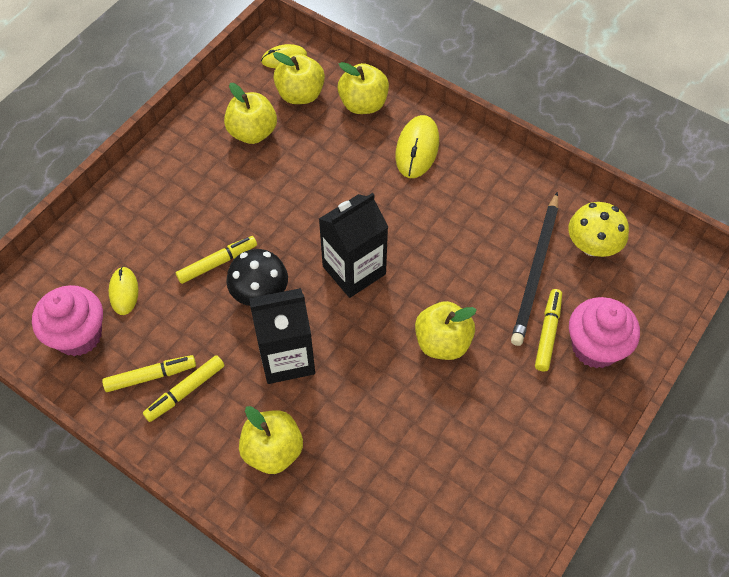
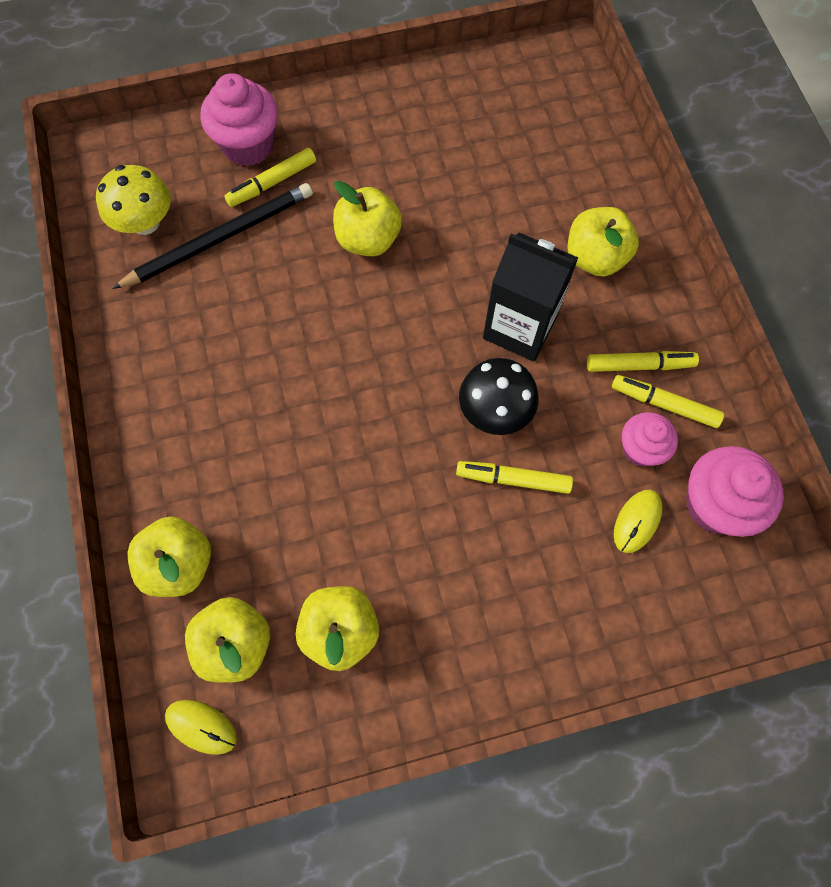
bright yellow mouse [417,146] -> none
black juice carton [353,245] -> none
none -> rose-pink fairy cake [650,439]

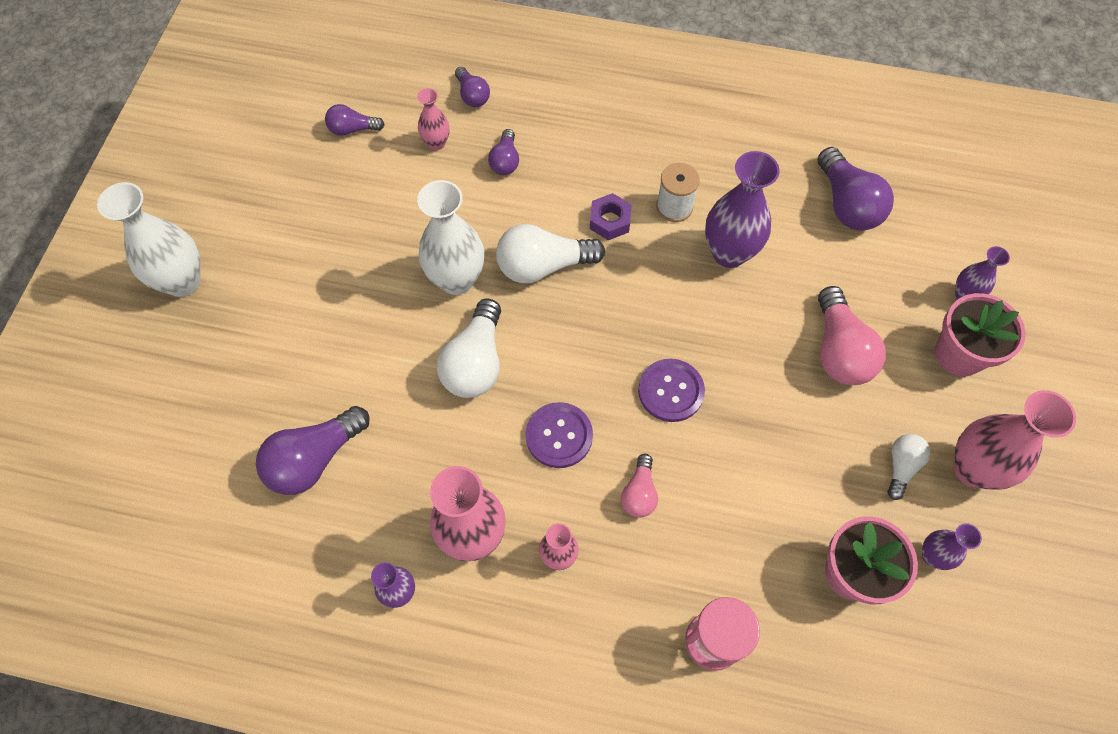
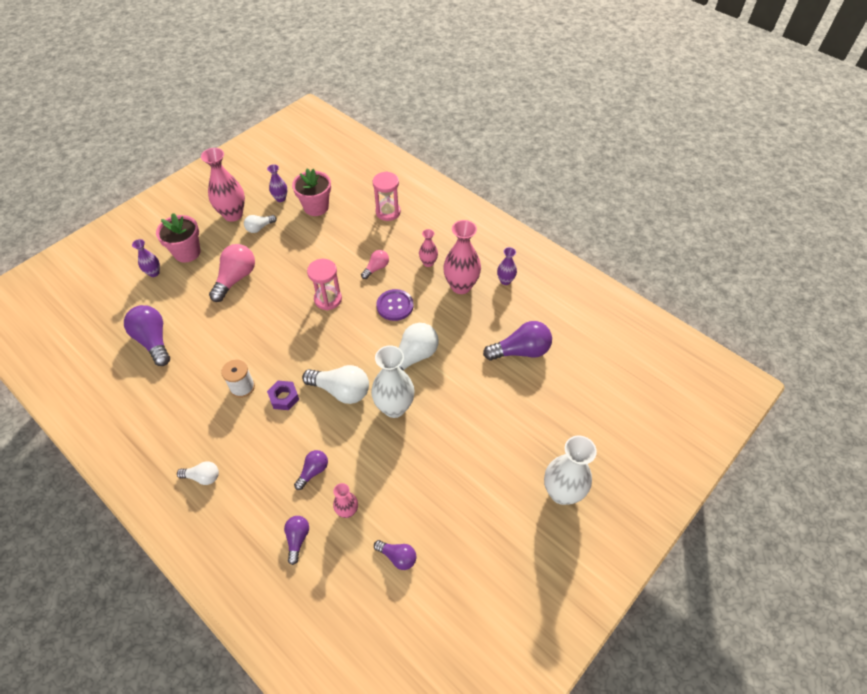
violet lightbulb [856,189] -> violet lightbulb [147,335], 45 degrees counterclockwise
violet tall vase [742,209] -> none
violet sewing button [671,390] -> rose-pink hourglass [324,284]
none -> pure white lightbulb [198,473]

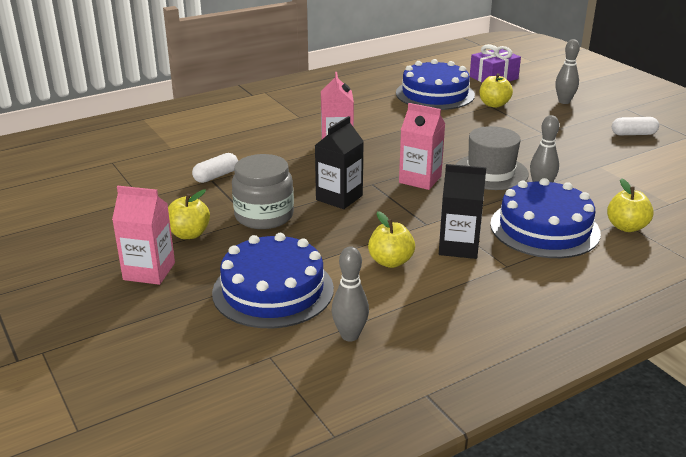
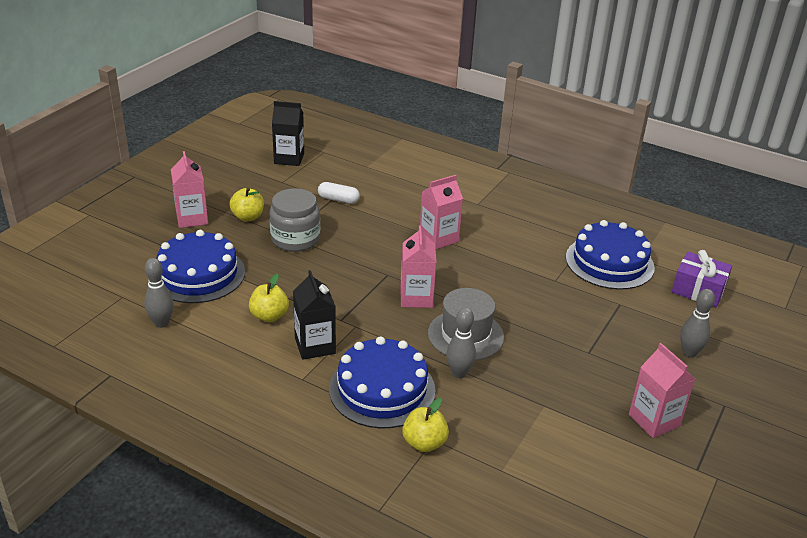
bright yellow toy apple [496,90] -> none
black juice carton [339,162] -> black juice carton [288,133], shifted
pure white capsule [635,126] -> rose-pink juice carton [662,390]

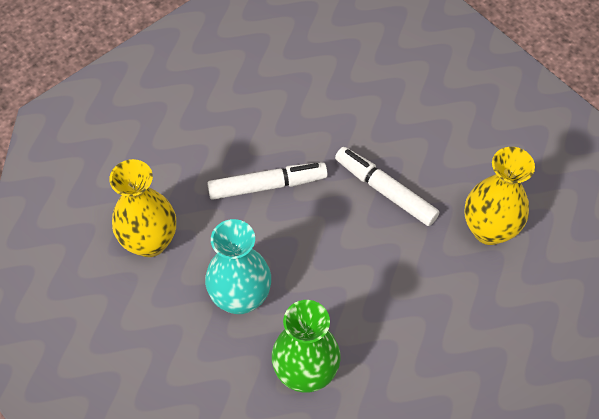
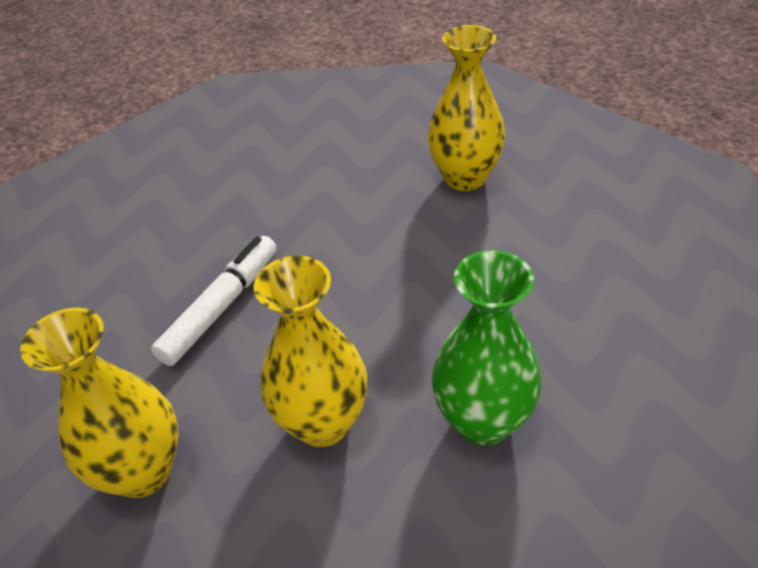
pure white marker pen [387,186] -> none
aqua tall vase [238,266] -> bright yellow tall vase [310,351]

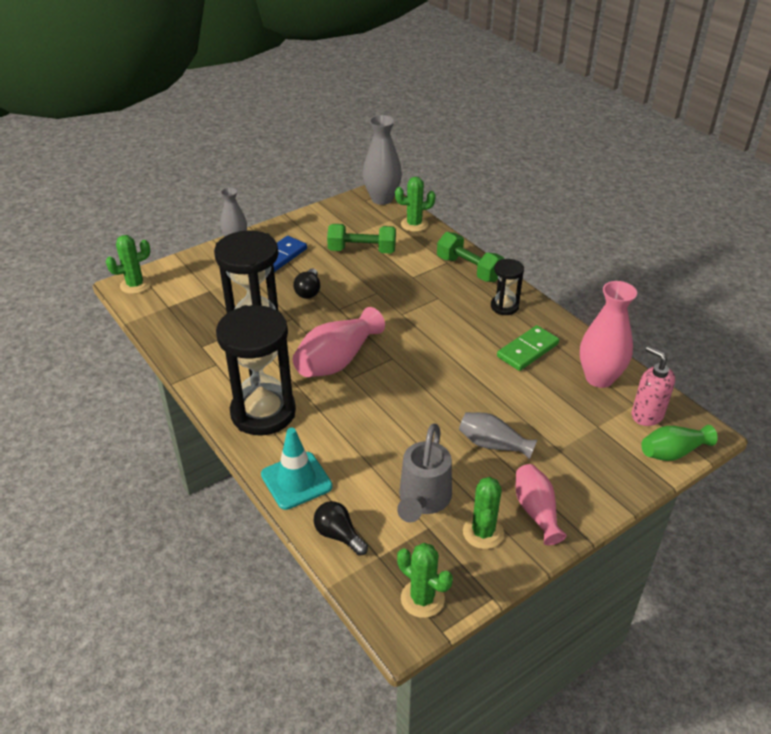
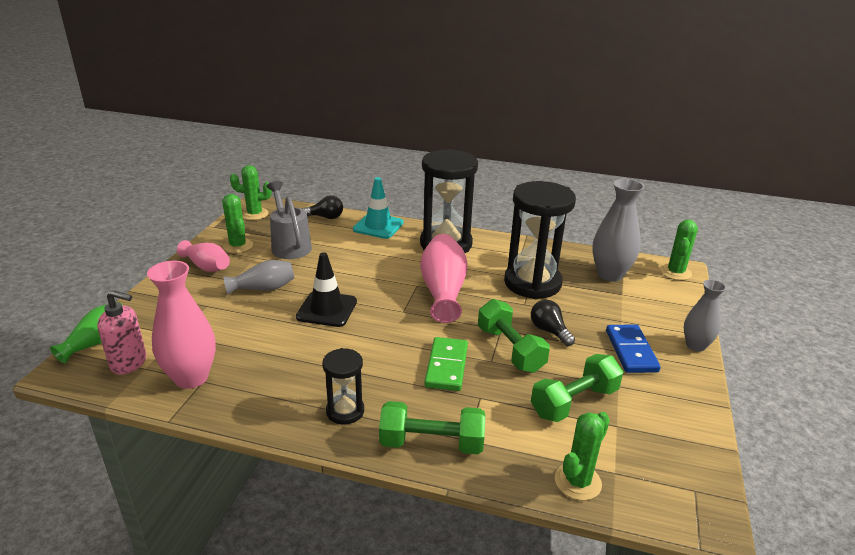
ash-grey tall vase [382,160] -> ash-grey tall vase [618,230], shifted
emerald domino tile [528,348] -> emerald domino tile [446,364], shifted
none -> black safety cone [326,289]
none -> emerald dumbbell [514,336]

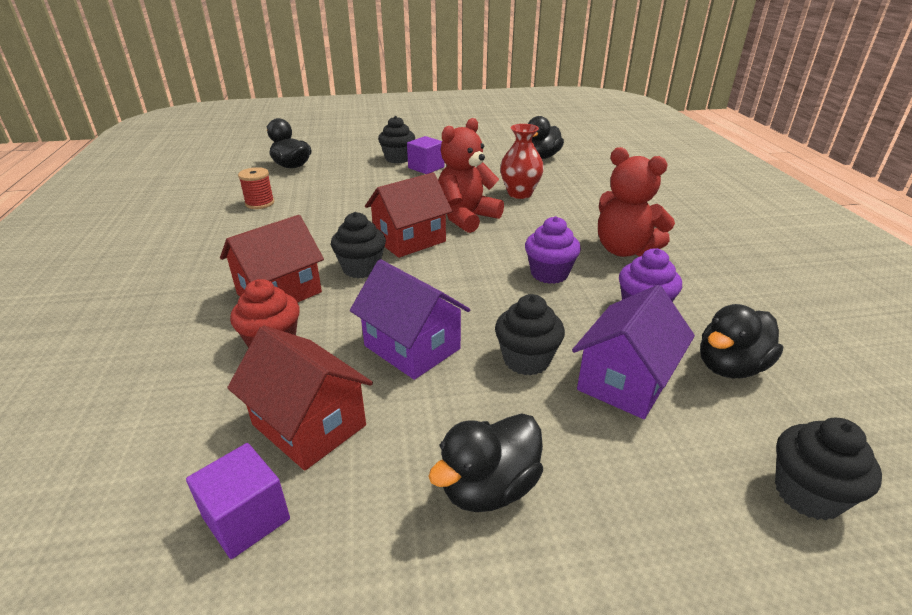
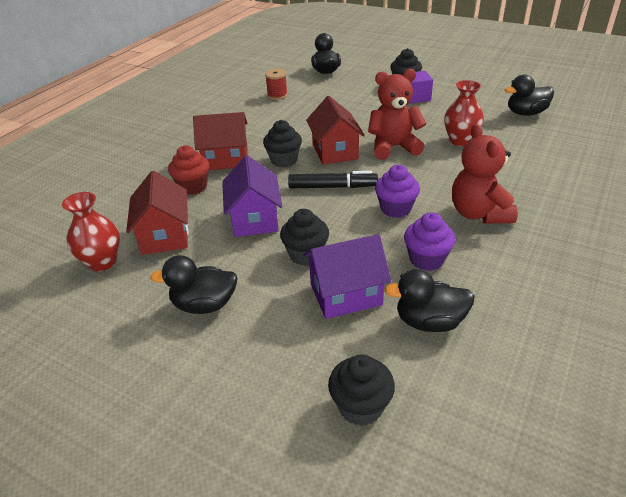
scarlet house [408,215] -> scarlet house [335,130], 75 degrees clockwise
violet solid cube [238,501] -> scarlet tall vase [91,231]
none -> black marker pen [333,179]

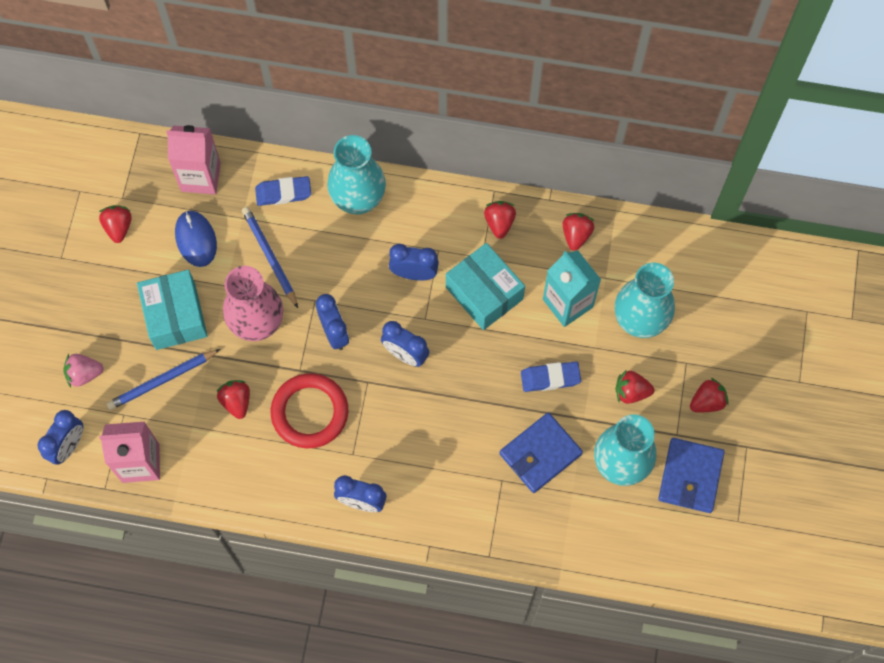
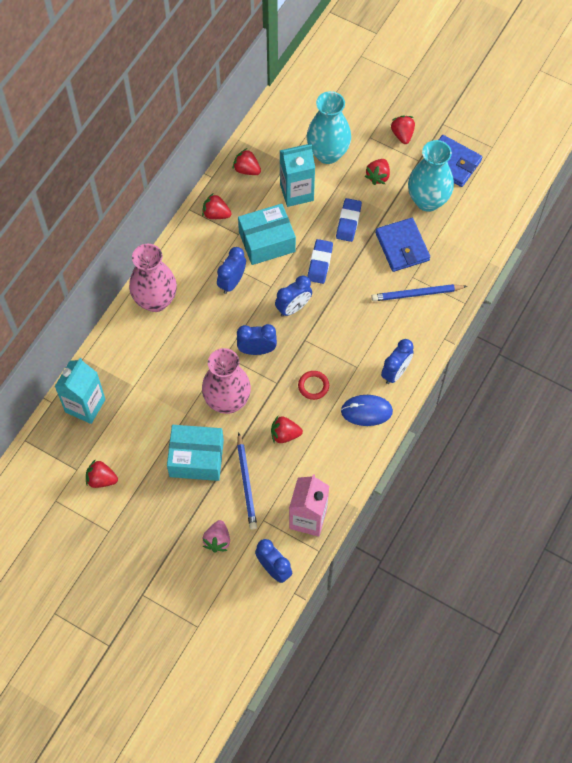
rose-pink juice carton [193,159] -> aqua juice carton [80,391]
aqua tall vase [356,175] -> rose-pink tall vase [153,278]
cobalt pencil eraser [283,191] -> cobalt pencil eraser [320,261], shifted
cobalt wooden pencil [270,257] -> cobalt wooden pencil [419,292], shifted
cobalt mouse [196,239] -> cobalt mouse [367,410], shifted
scarlet hoop [309,410] -> scarlet hoop [313,385], x0.50

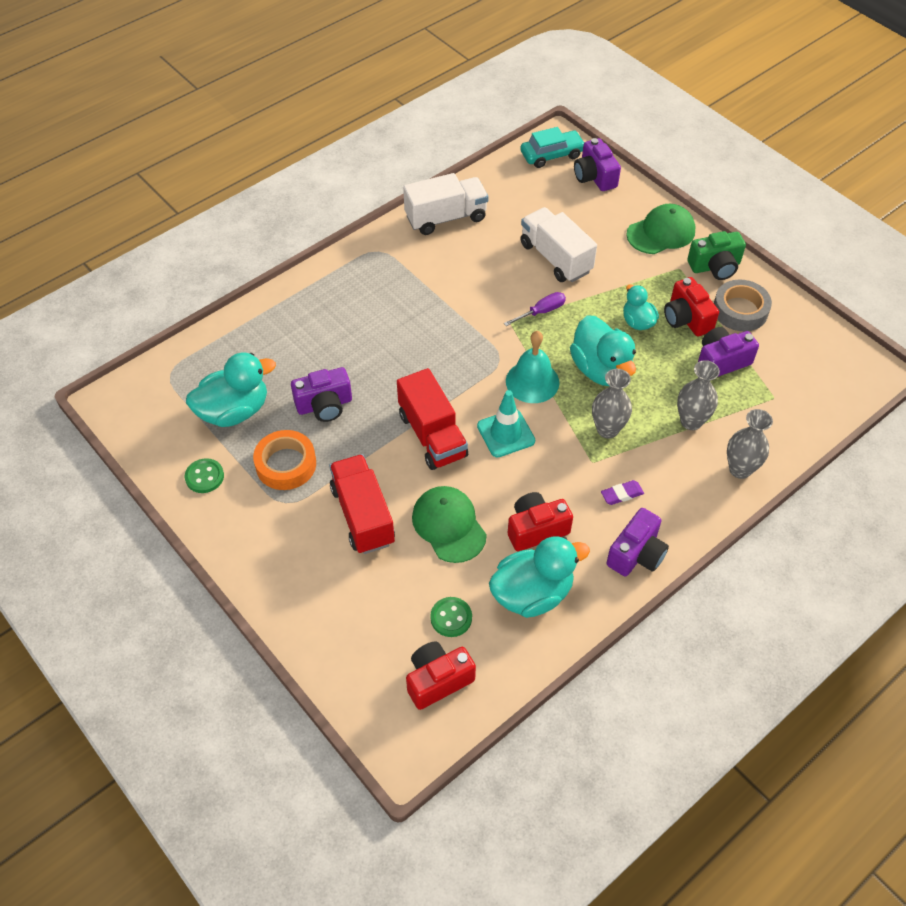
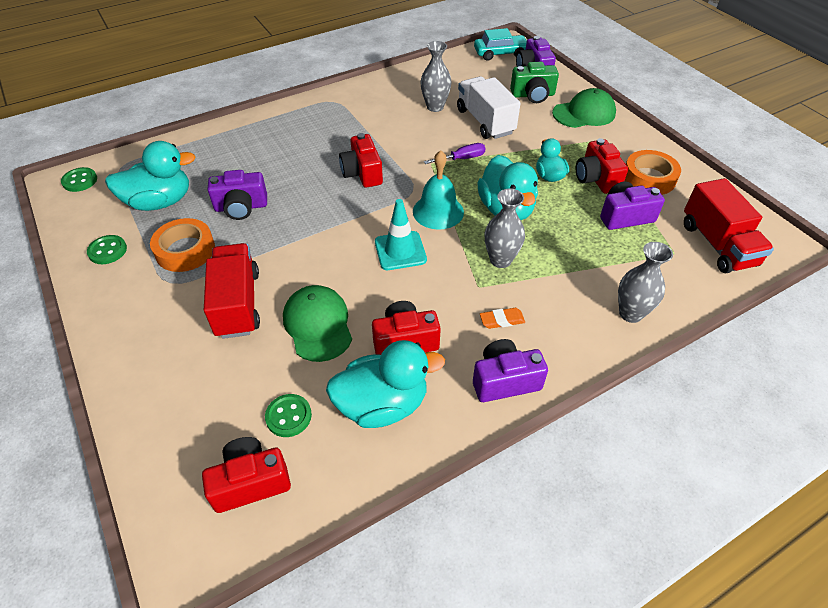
pure white truck [445,204] -> none
emerald photo camera [716,255] -> emerald photo camera [534,82], shifted
ash-grey tape [743,305] -> orange tape [653,172]
ash-grey tall vase [698,395] -> ash-grey tall vase [436,76], shifted
scarlet truck [432,419] -> scarlet truck [729,226], shifted
violet pencil eraser [622,492] -> orange pencil eraser [502,318]
violet photo camera [637,542] -> violet photo camera [510,370], 150 degrees counterclockwise
none -> scarlet photo camera [361,160]
none -> emerald sewing button [79,179]

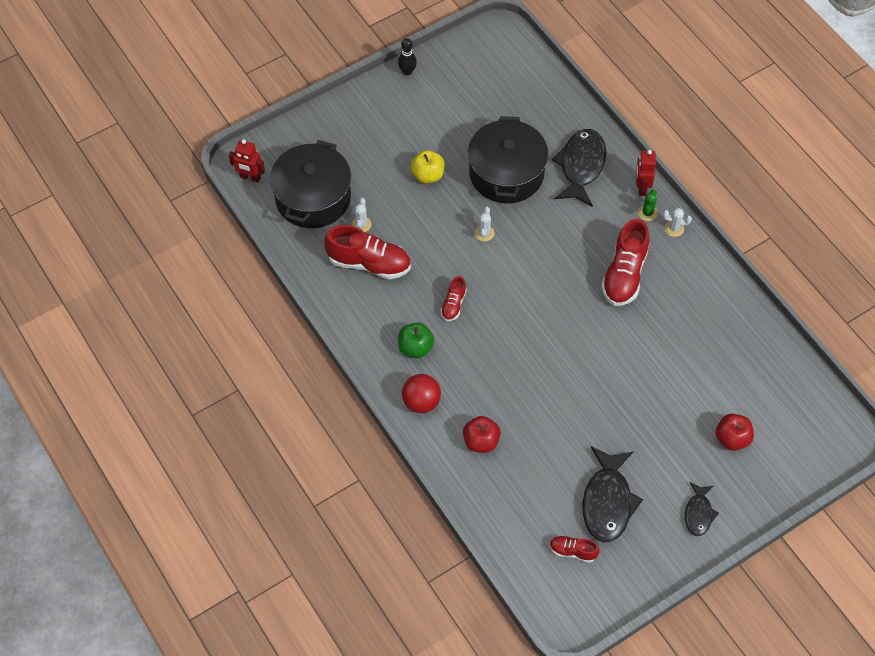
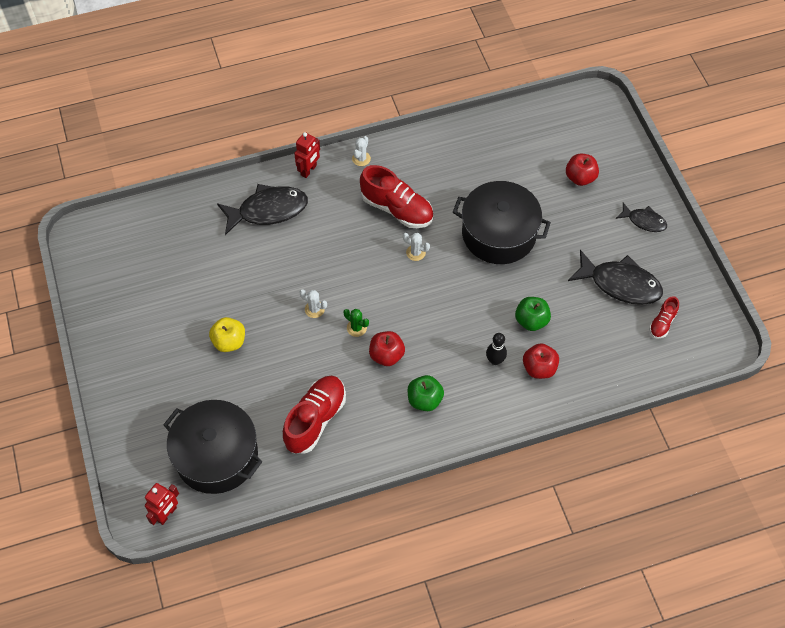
black skittle [407,56] -> black skittle [496,349], shifted
black cooking pot [508,159] -> black cooking pot [502,222], shifted
black fish [579,168] -> black fish [262,209], 135 degrees clockwise
scarlet robot [646,173] -> scarlet robot [307,155], 75 degrees counterclockwise
emerald prickly plant [648,205] -> emerald prickly plant [356,323], shifted
pure white prickly plant [362,215] -> pure white prickly plant [416,247], shifted
scarlet lace-up shoe [453,298] -> scarlet toy apple [387,348]
scarlet sphere [421,393] -> none
none -> emerald toy apple [533,314]

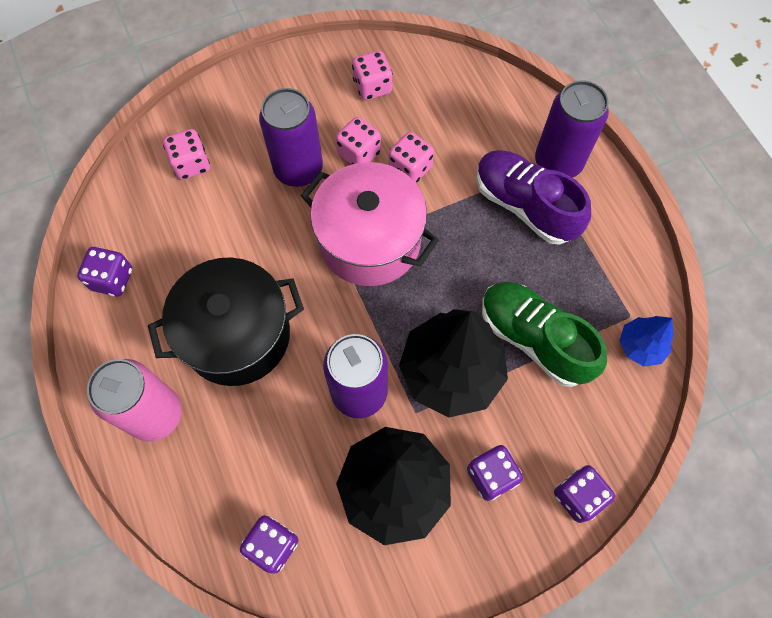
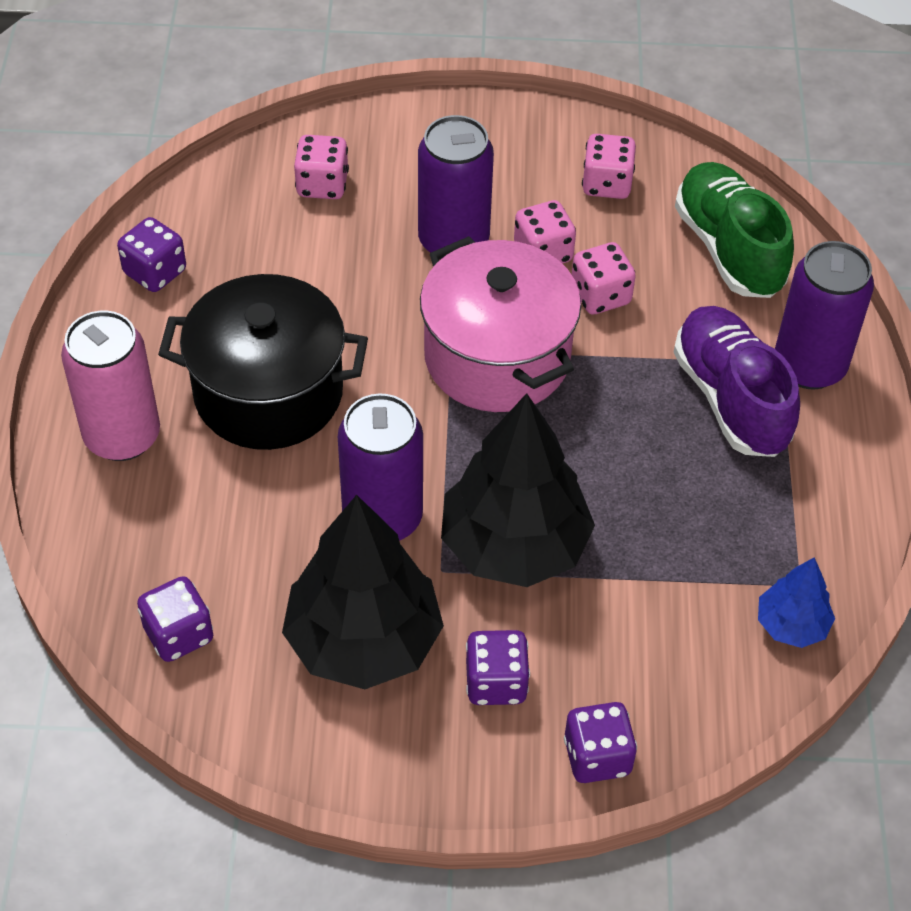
emerald lace-up shoe [544,334] -> emerald lace-up shoe [734,230], shifted

